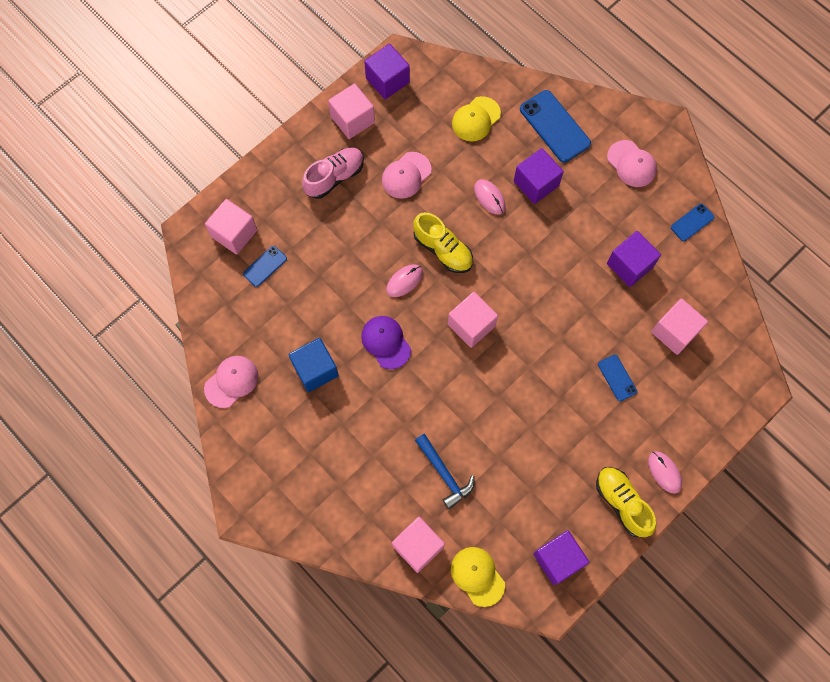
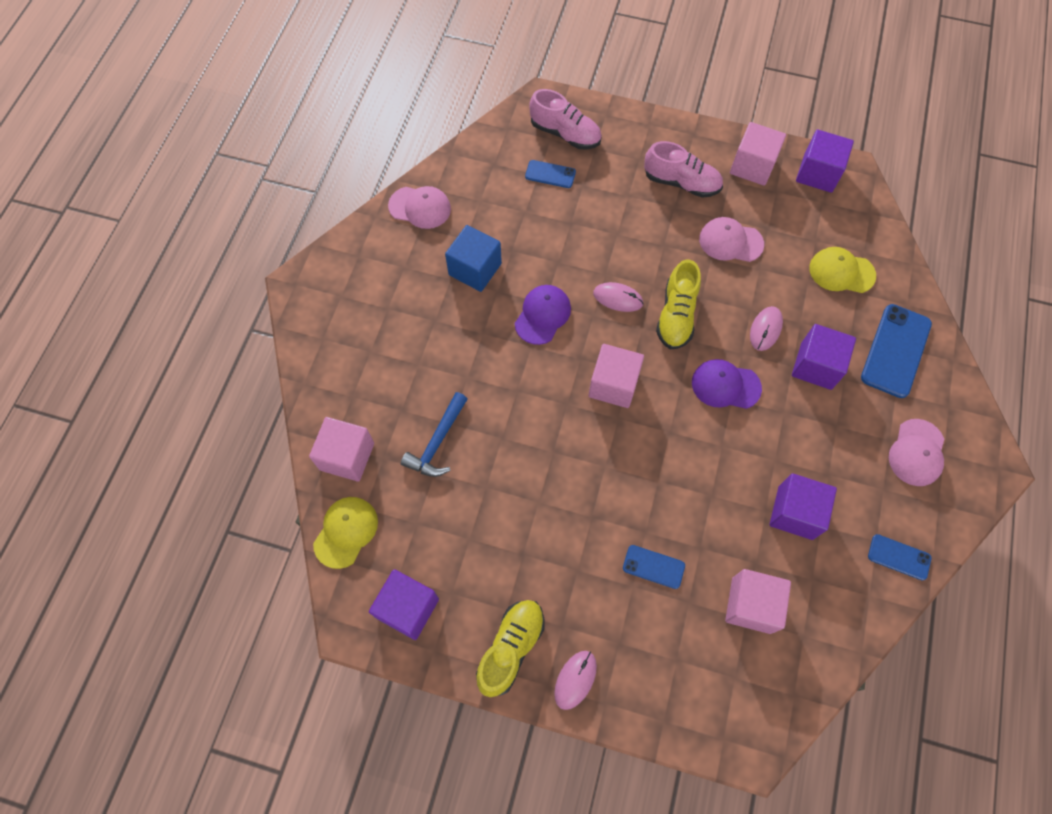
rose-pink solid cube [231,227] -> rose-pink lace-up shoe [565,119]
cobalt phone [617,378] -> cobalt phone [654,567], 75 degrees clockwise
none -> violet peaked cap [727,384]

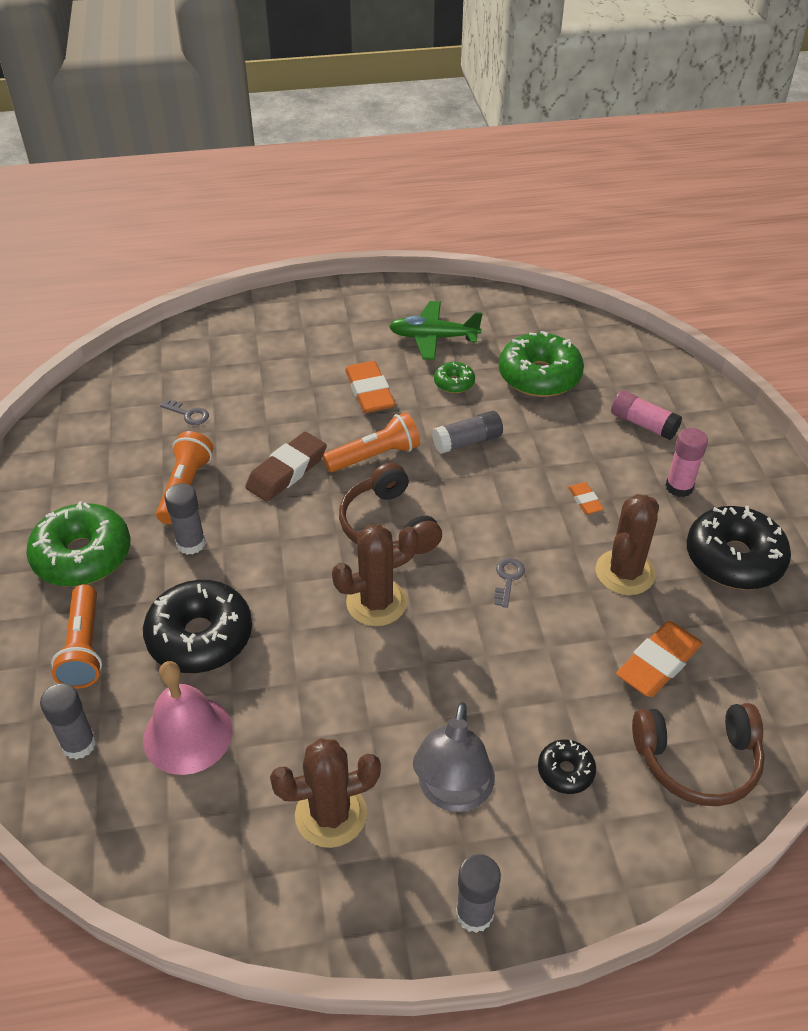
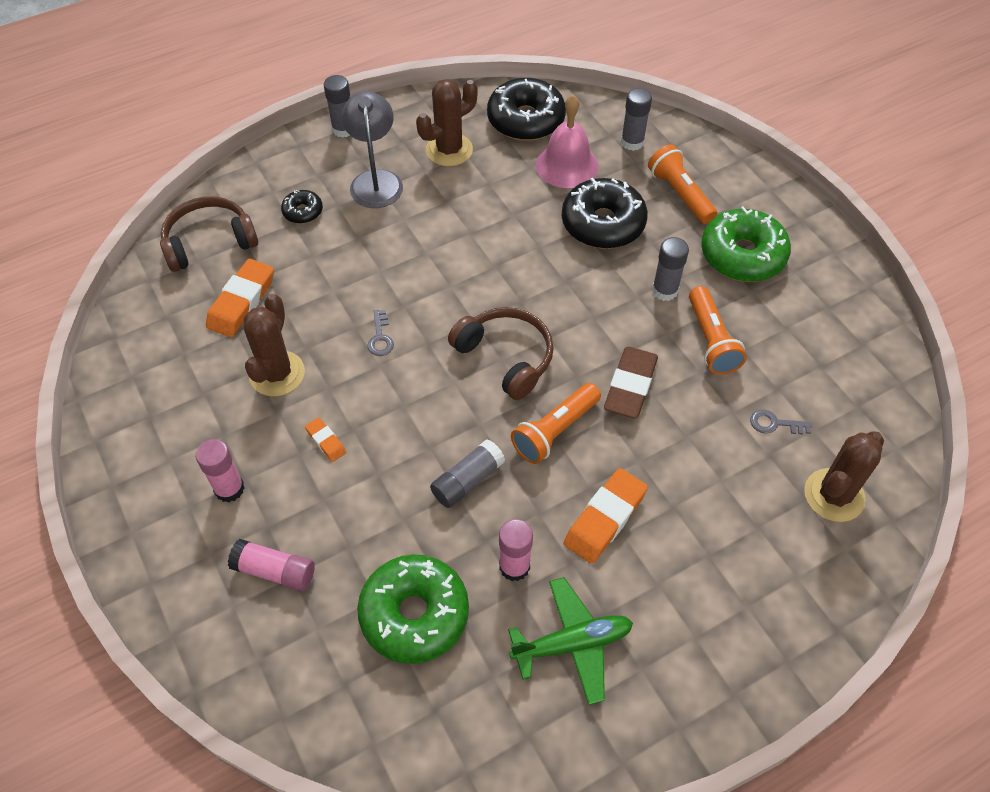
orange pencil eraser [370,387] -> orange pencil eraser [606,516], 75 degrees clockwise
emerald doughnut [454,377] -> rose-pink glue stick [516,550]
black doughnut [738,548] -> black doughnut [526,109], shifted
dark brown prickly plant [375,575] -> dark brown prickly plant [844,477], shifted

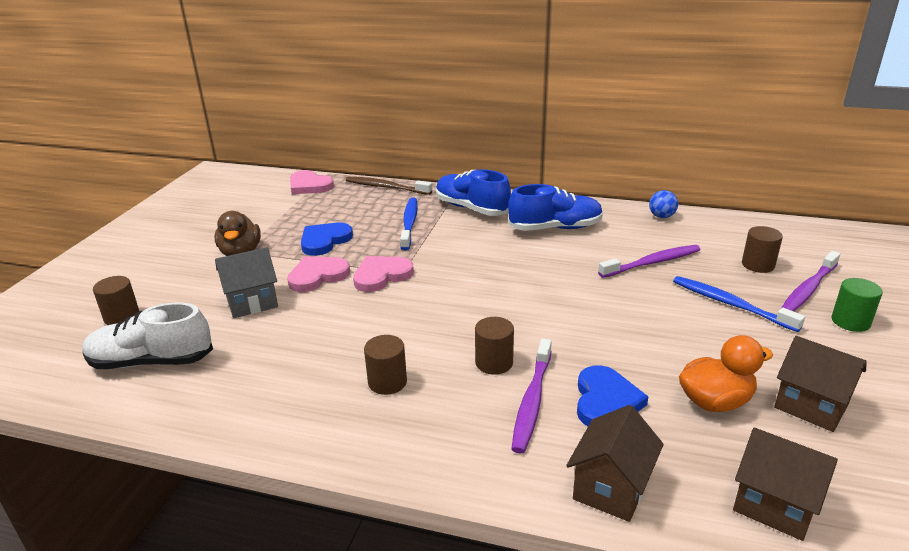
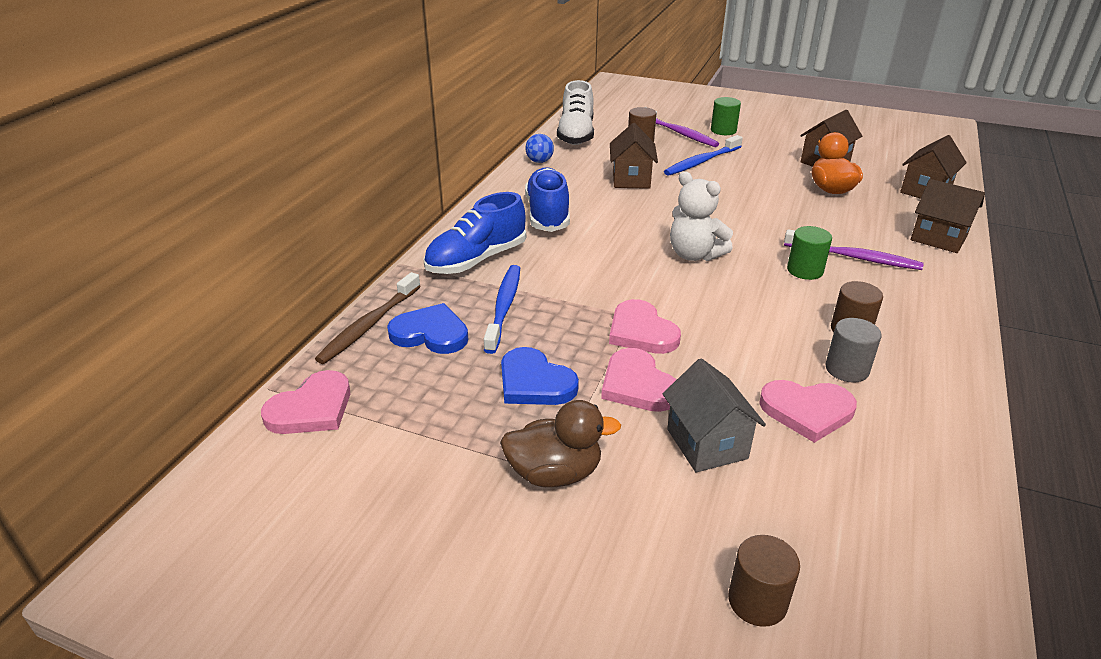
cobalt tooth brush [409,224] -> cobalt tooth brush [502,309], 90 degrees clockwise
violet tooth brush [649,261] -> dark brown house [634,156]
pure white lace-up shoe [147,336] -> pure white lace-up shoe [575,112], shifted
dark brown cylinder [494,346] -> emerald cylinder [809,253]
cobalt heart [613,395] -> cobalt heart [427,328], shifted
none -> pure white teddy bear [701,216]
none -> ash-grey cylinder [853,350]
none -> rose-pink heart [808,411]

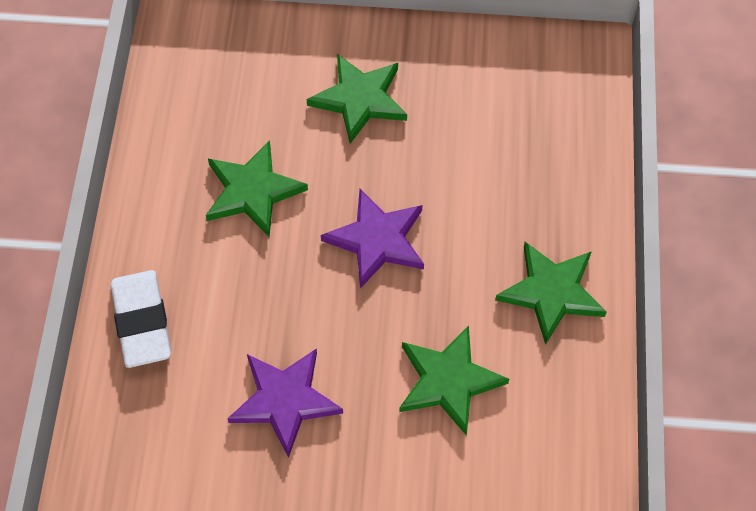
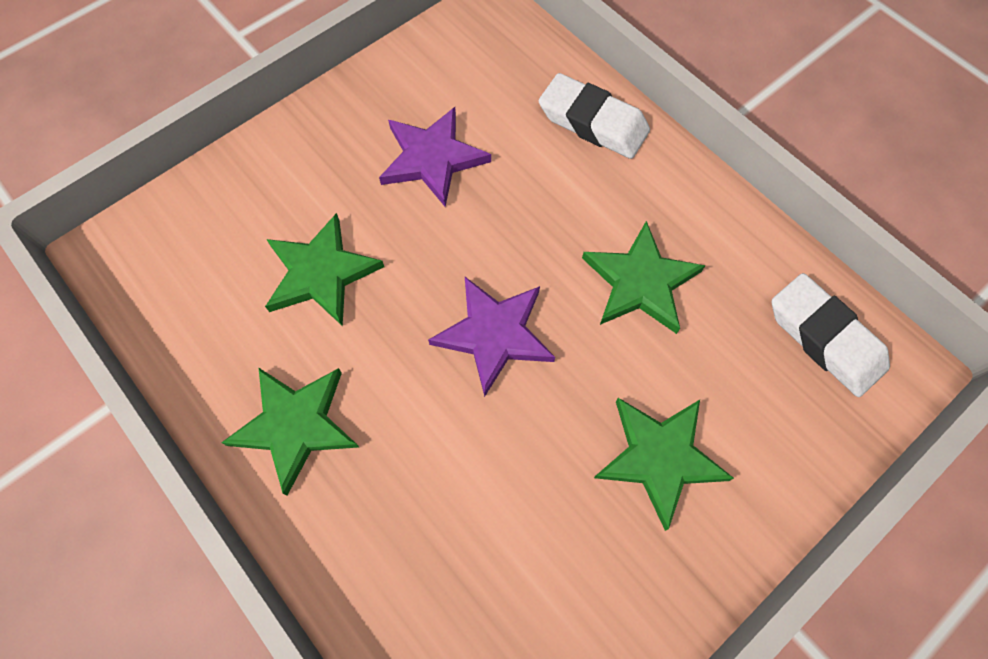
none -> pure white pencil eraser [831,335]

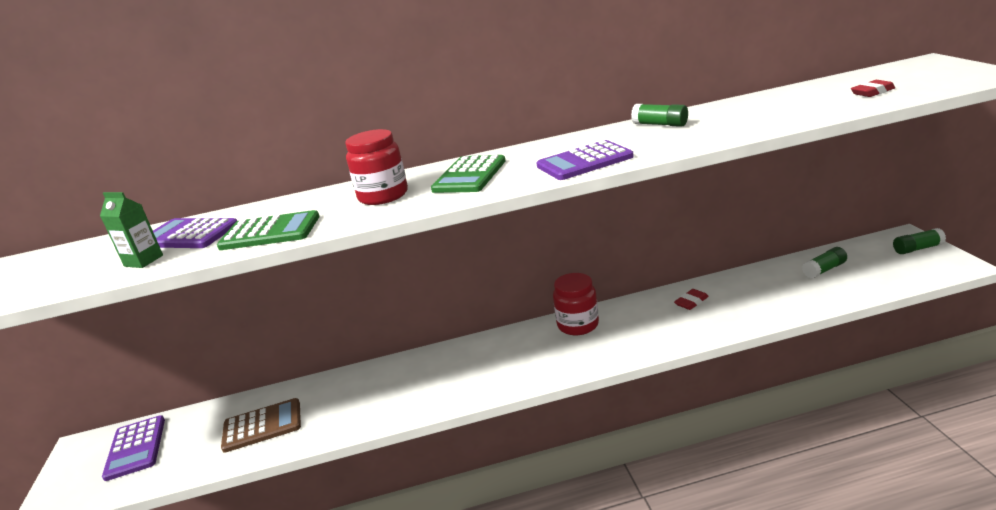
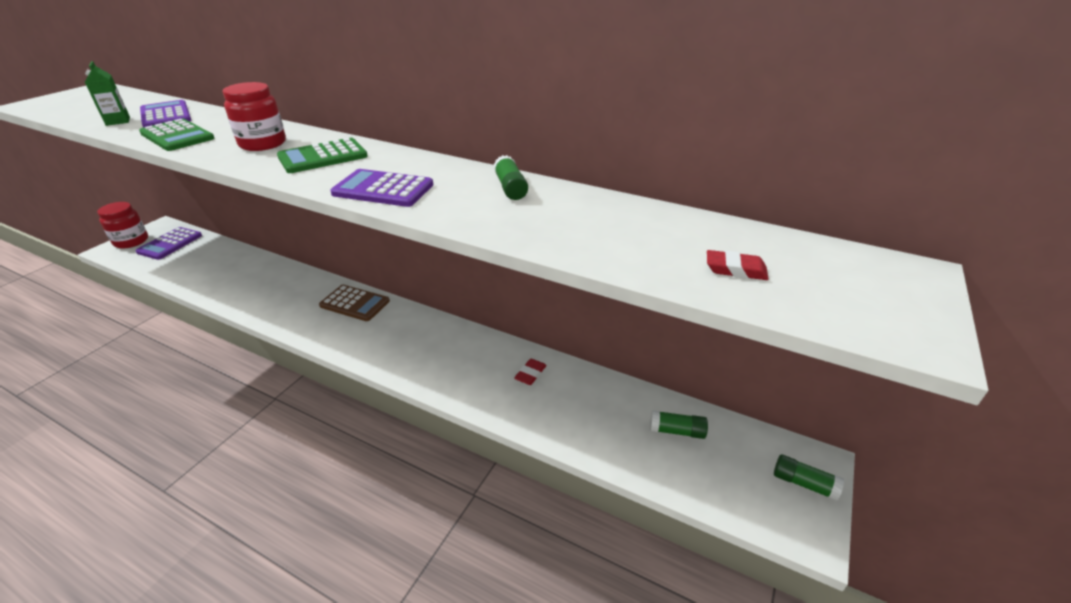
scarlet jam jar [576,304] -> scarlet jam jar [122,225], shifted
scarlet pencil eraser [691,299] -> scarlet pencil eraser [530,372], 60 degrees counterclockwise
dark brown pocket calculator [261,425] -> dark brown pocket calculator [354,303], shifted

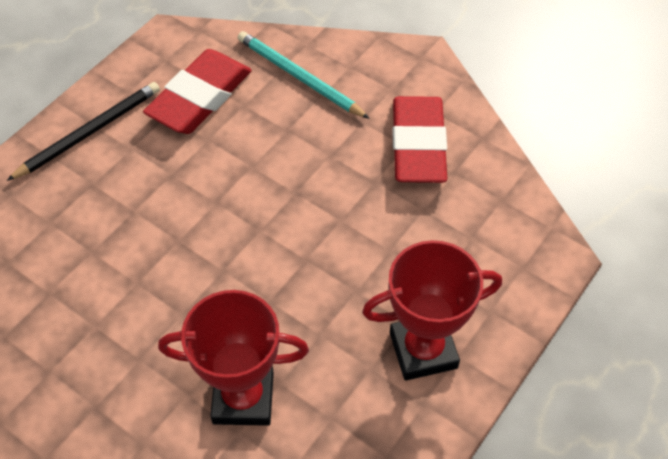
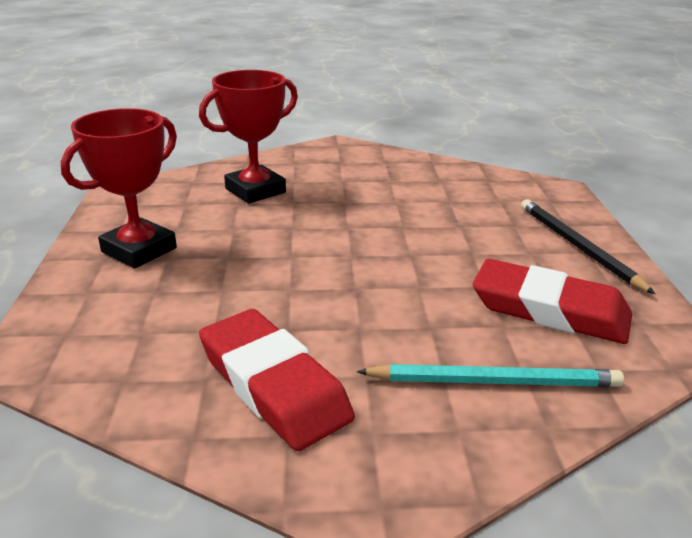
scarlet pencil eraser [197,91] -> scarlet pencil eraser [552,301], 60 degrees counterclockwise
black wooden pencil [83,131] -> black wooden pencil [588,246], 150 degrees clockwise

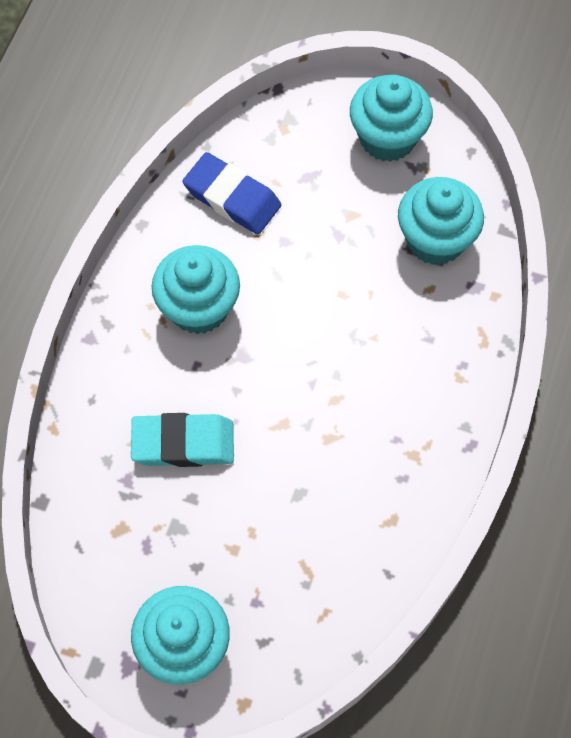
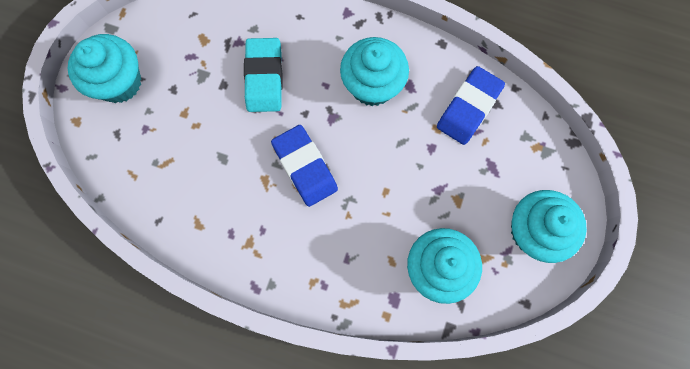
none -> cobalt pencil eraser [304,166]

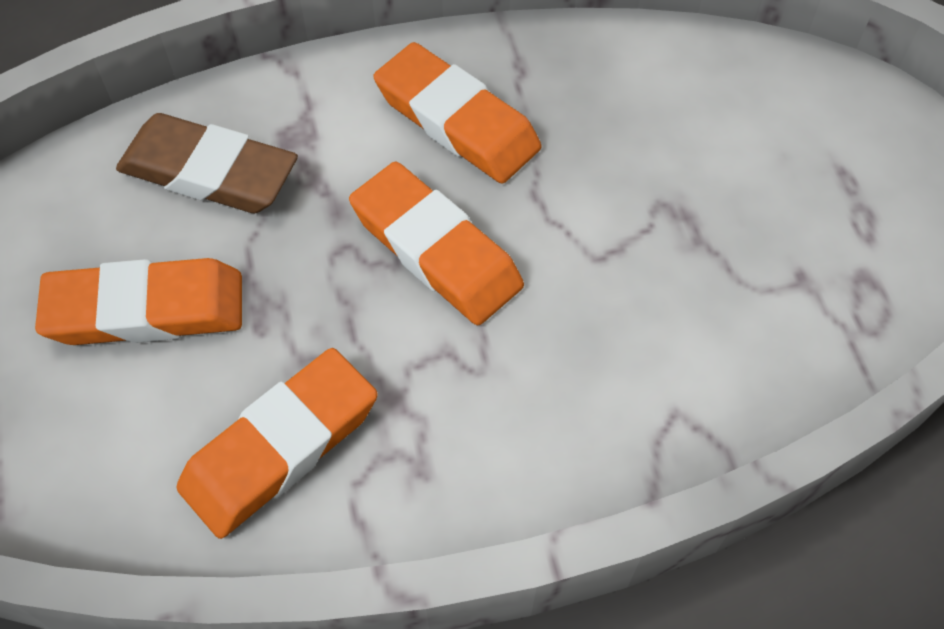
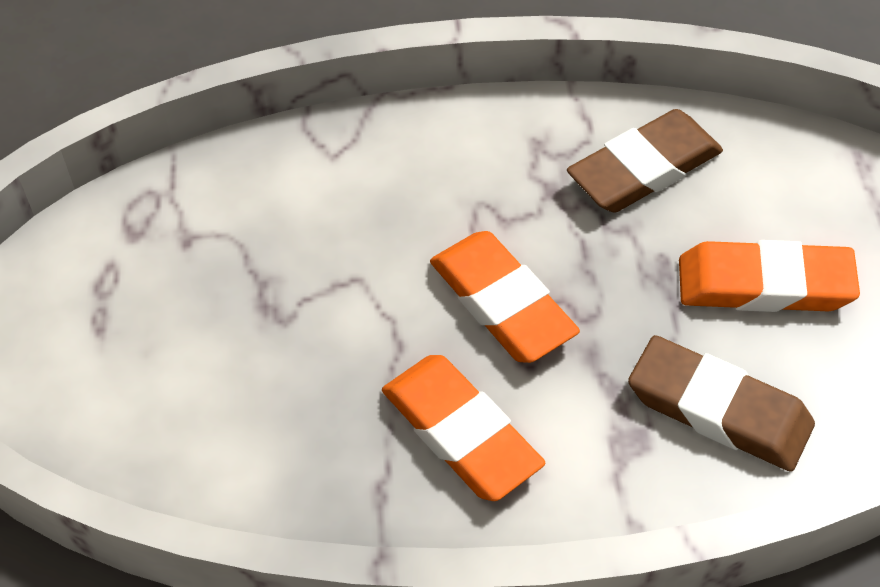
orange pencil eraser [277,443] -> dark brown pencil eraser [645,161]

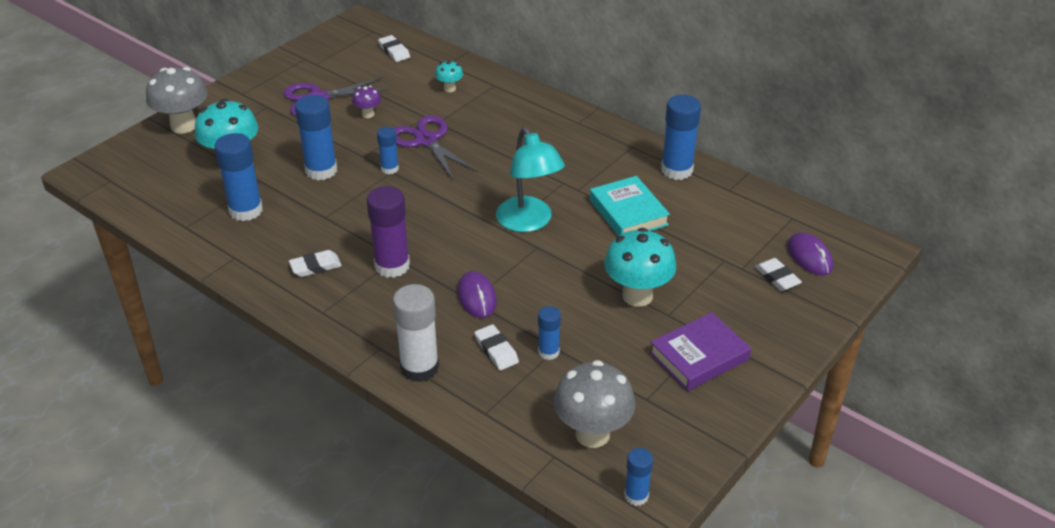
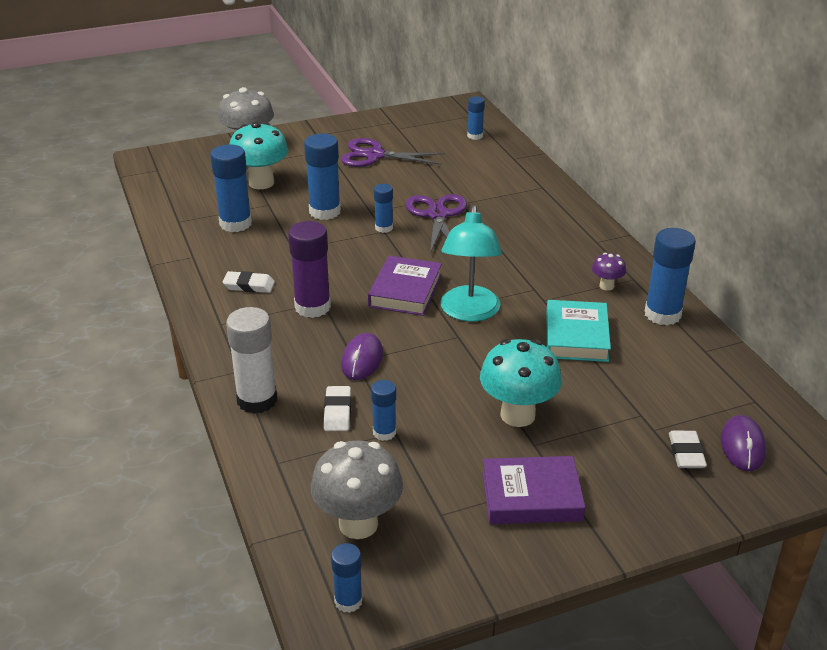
pure white pencil eraser [394,48] -> cobalt glue stick [476,118]
aqua fungus [449,76] -> none
violet fungus [366,102] -> violet fungus [609,272], shifted
none -> violet hardback [405,286]

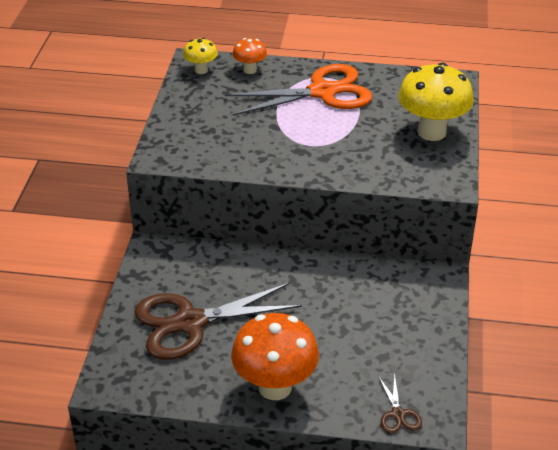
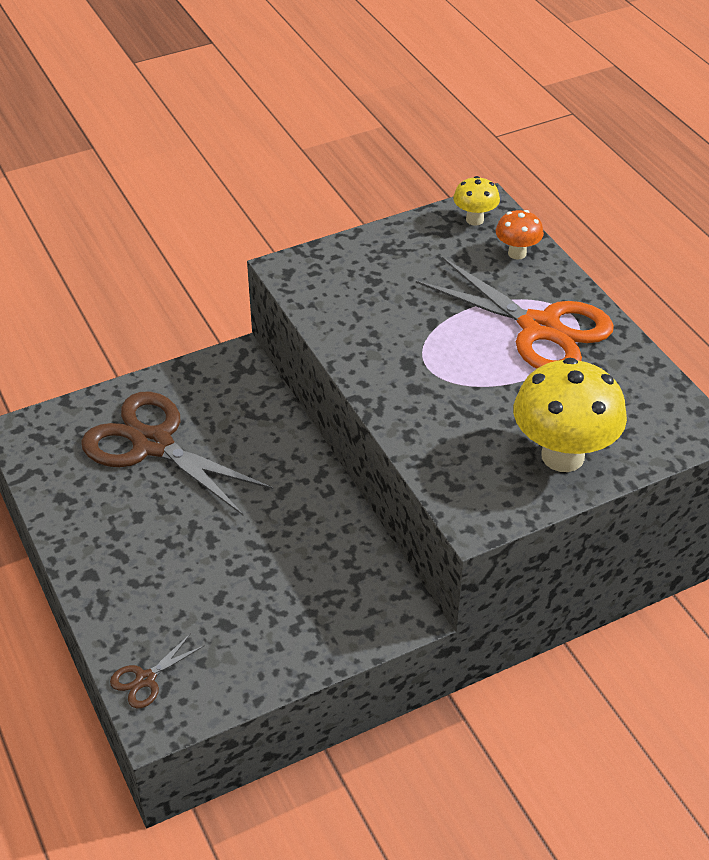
orange fungus [275,356] -> none

